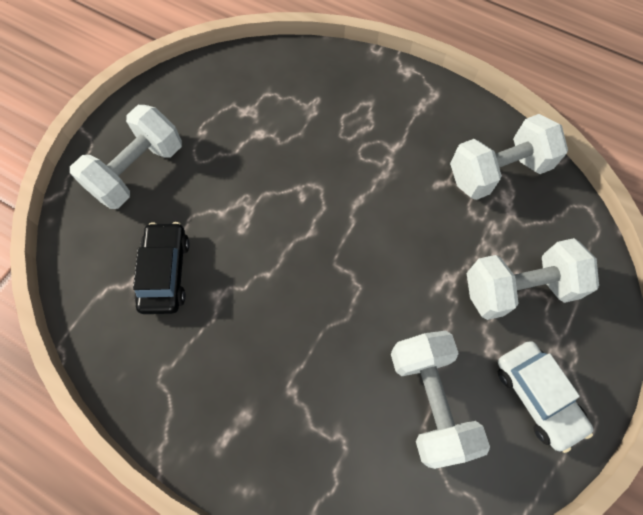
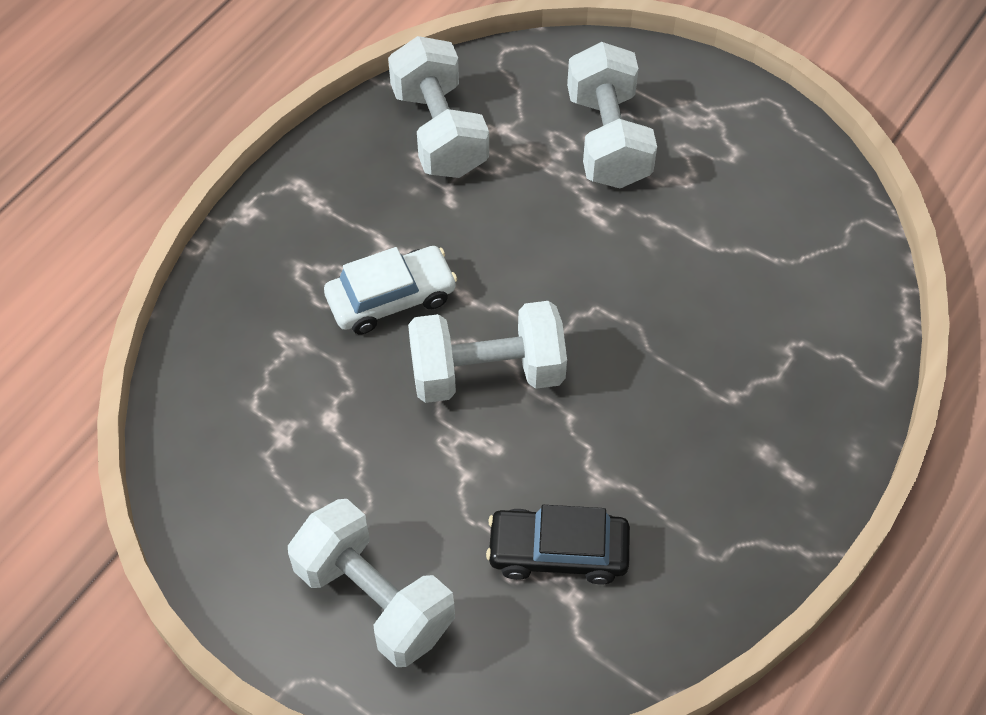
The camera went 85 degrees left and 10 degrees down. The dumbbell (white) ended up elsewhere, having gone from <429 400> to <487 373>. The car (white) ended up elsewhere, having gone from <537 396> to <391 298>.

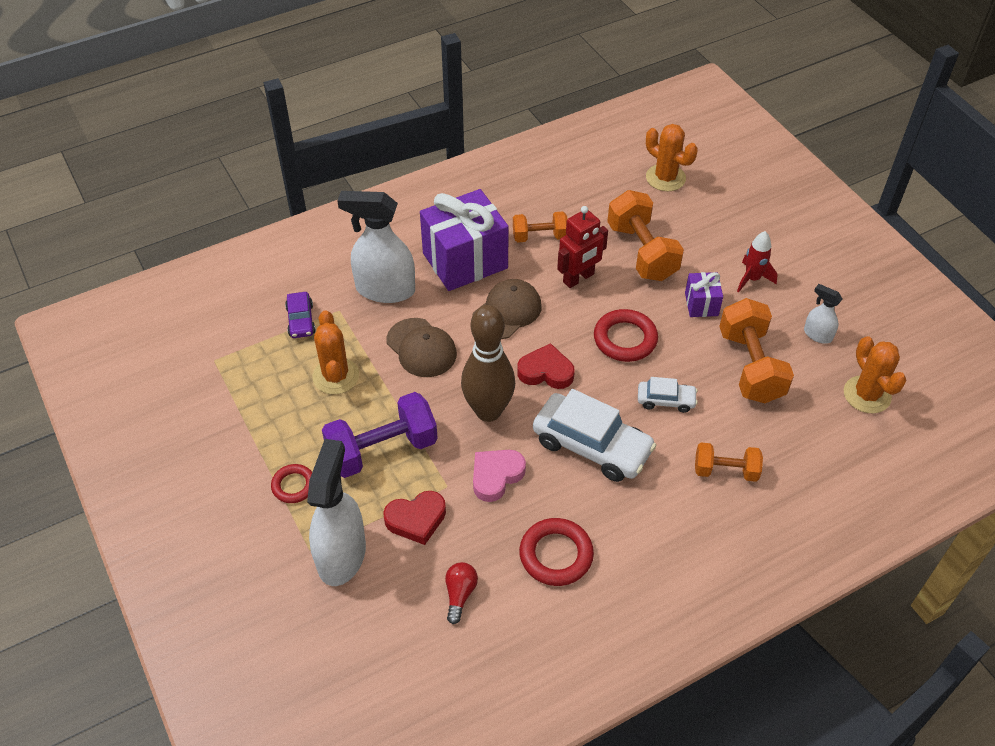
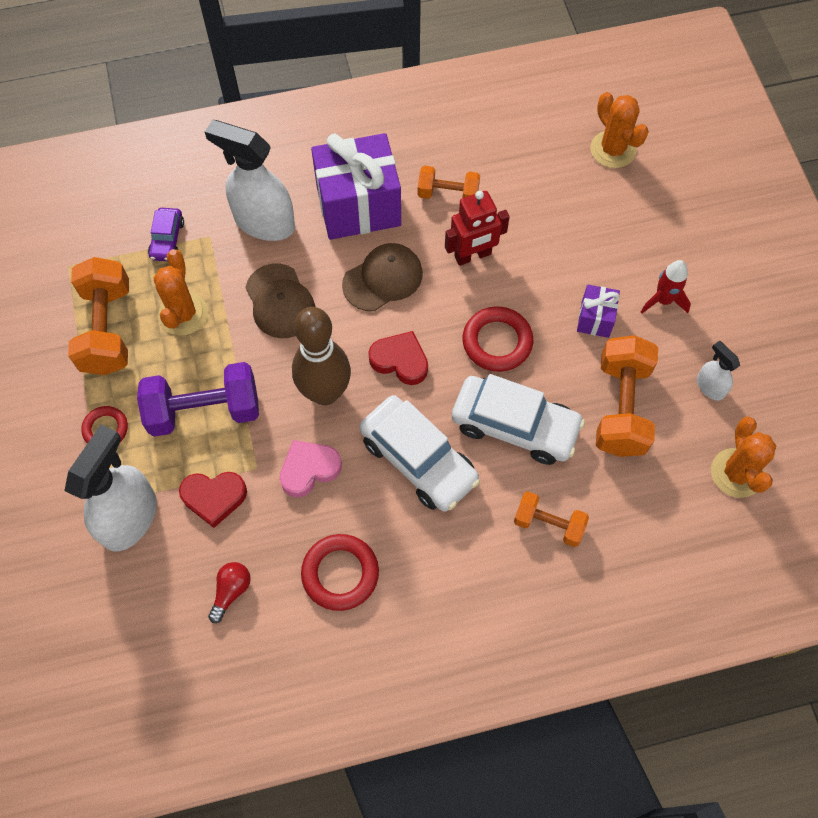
The camera went 15 degrees right and 15 degrees up. The dumbbell (orange) ended up elsewhere, having gone from <642 252> to <107 329>. The size of the car (white) at <666 400> changed by a factor of 1.96.

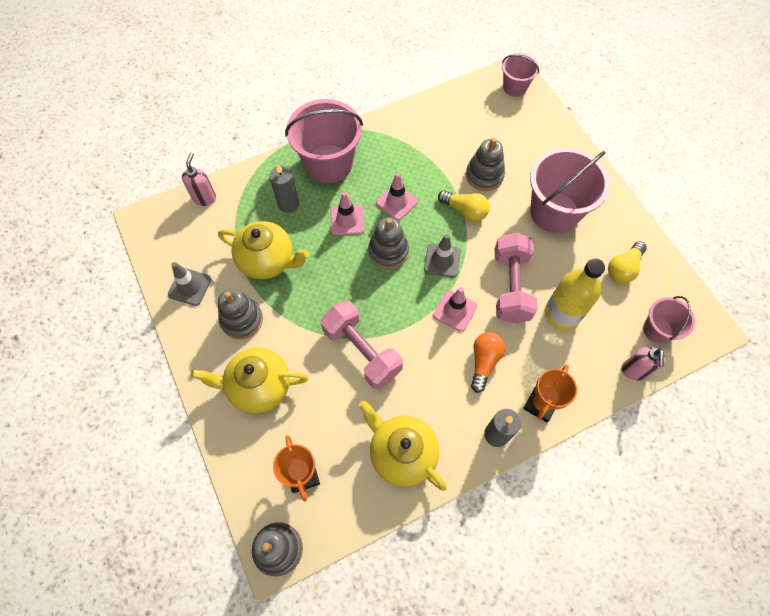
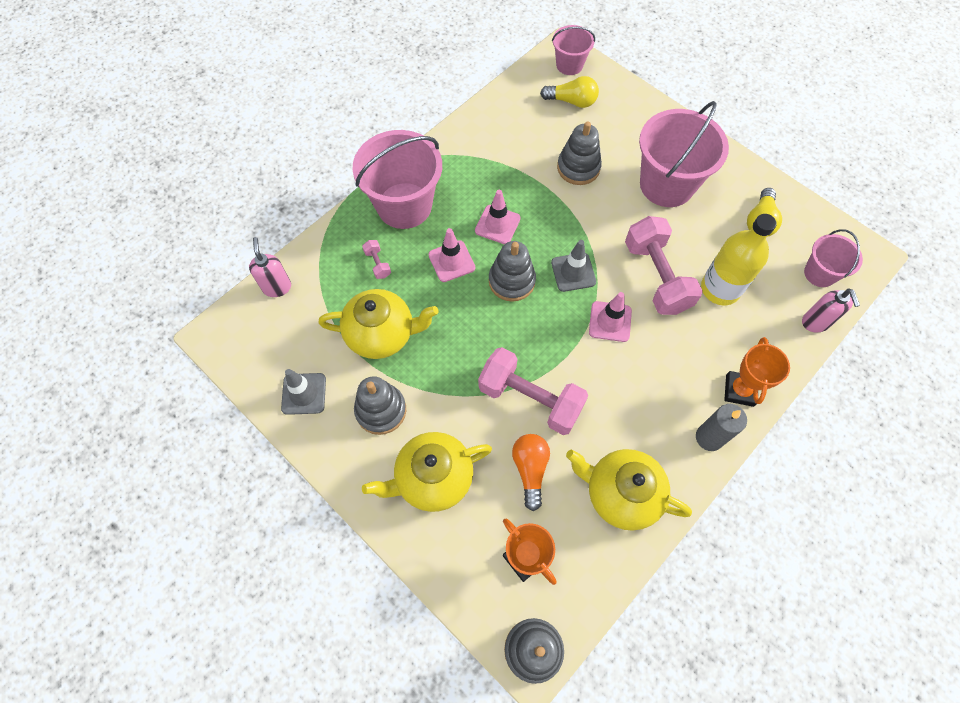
The camera went 20 degrees left and 0 degrees up. Where the candle (grey) stood at <288 204>, the dumbbell (pink) came to stand at <378 264>. The light bulb (yellow) ended up elsewhere, having gone from <465 211> to <572 101>. The light bulb (orange) ended up elsewhere, having gone from <484 362> to <530 469>.

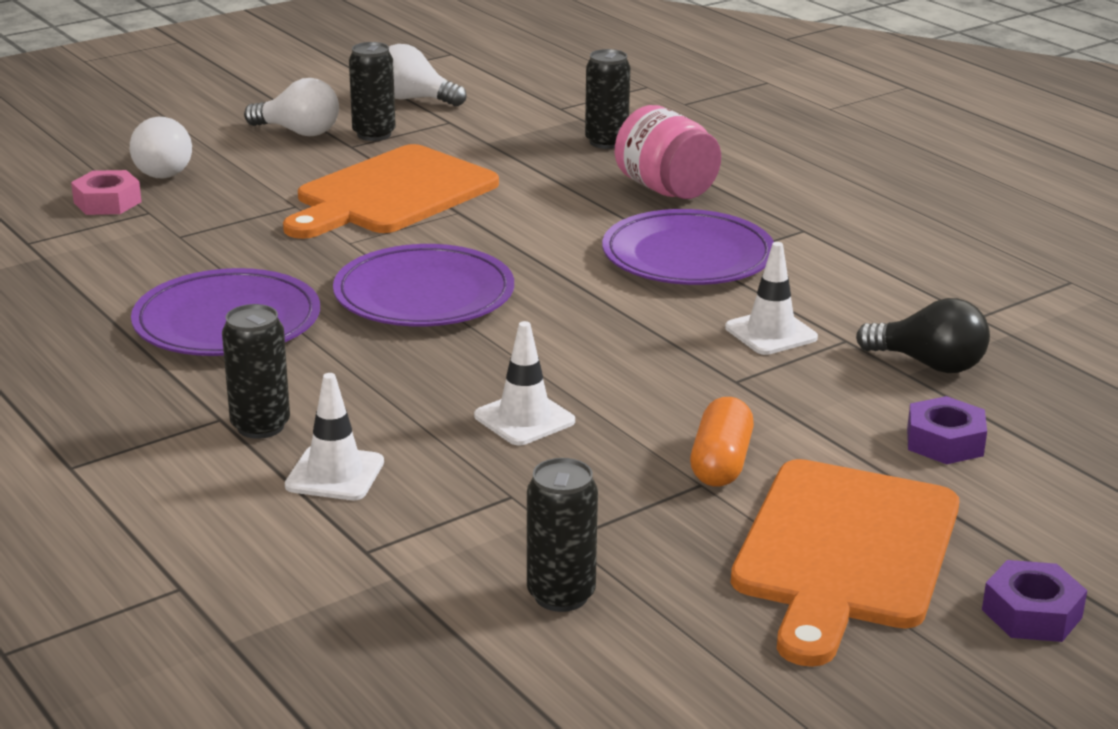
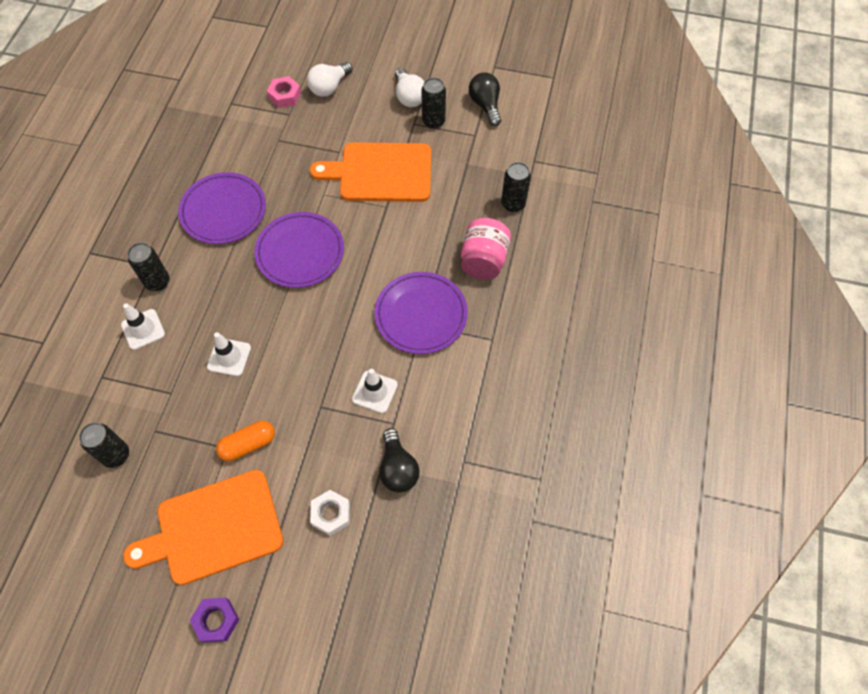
The camera went 50 degrees right and 35 degrees up. What was the light bulb (white) at <414 99> turned into the light bulb (black) at <485 105>. What was the nut (purple) at <945 442> turned into the nut (white) at <331 514>.

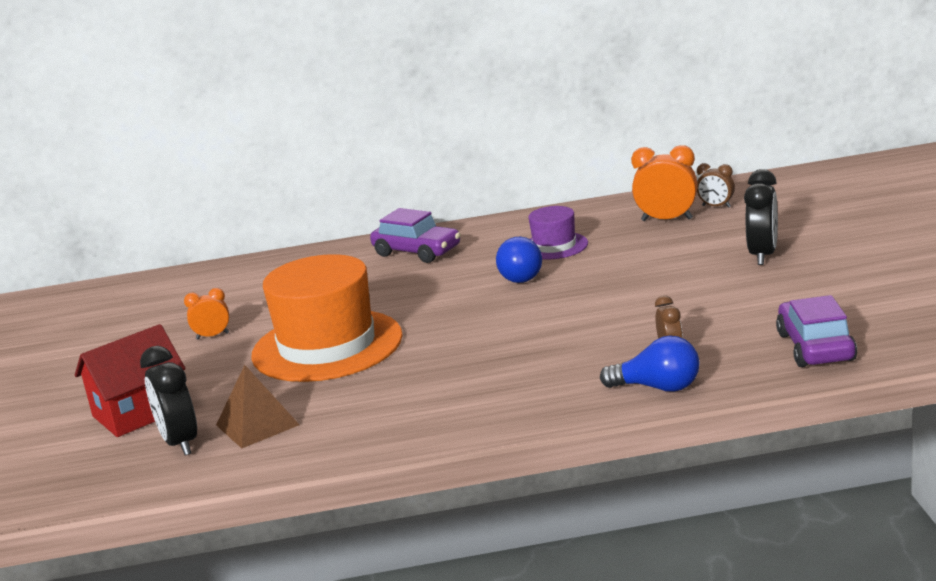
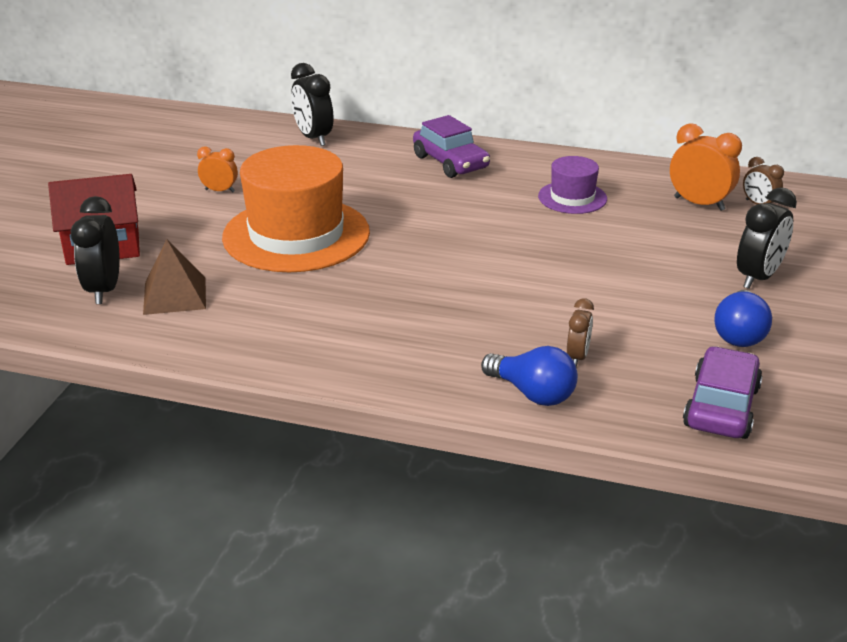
The camera went 20 degrees right and 10 degrees up. The light bulb (blue) ended up elsewhere, having gone from <519 276> to <739 334>. The second view gained the clock (black) at <313 138>.

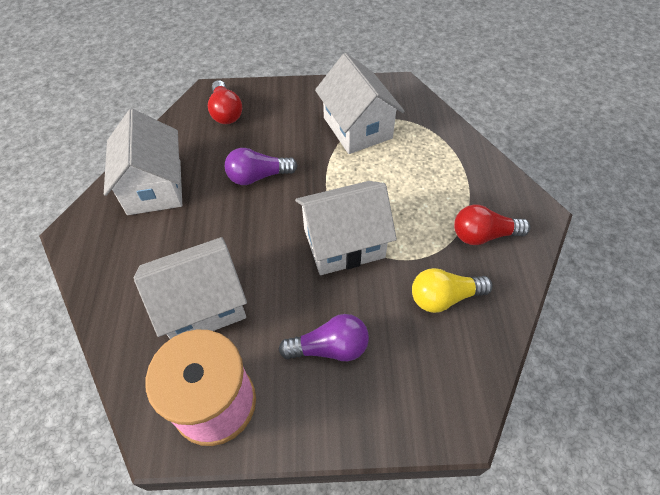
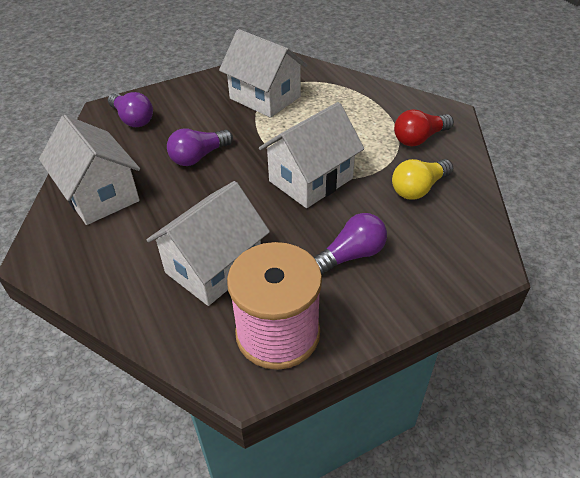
The camera went 25 degrees left and 10 degrees down. What was the light bulb (red) at <226 112> turned into the light bulb (purple) at <133 119>.

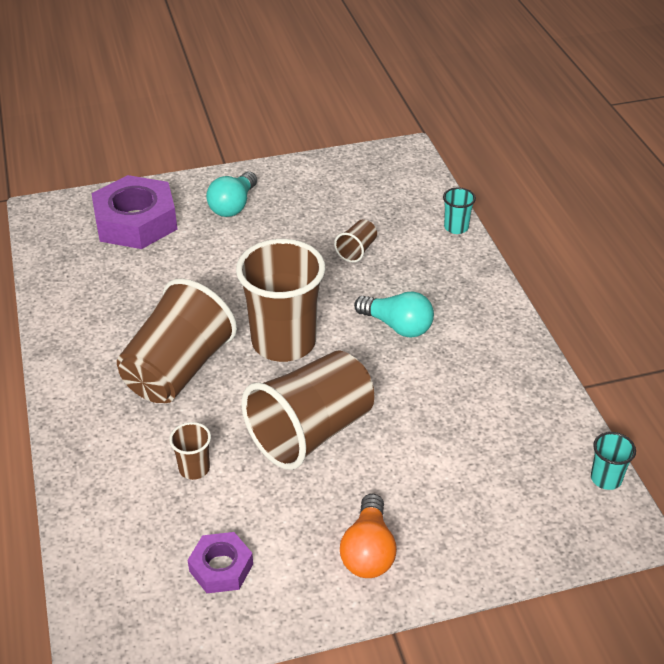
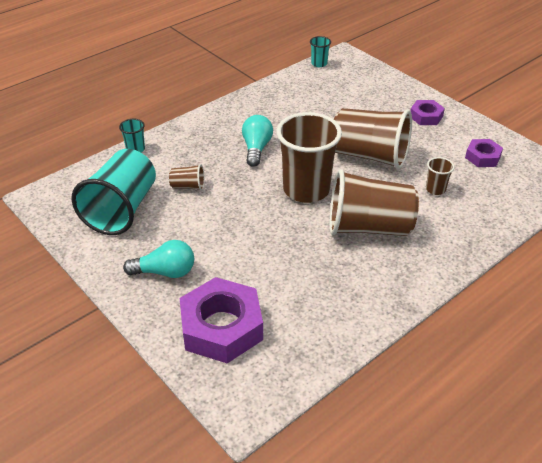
The camera went 115 degrees left and 0 degrees up. Where the light bulb (orange) stood at <368 551>, the nut (purple) came to stand at <426 116>. The second view gained the cup (turquoise) at <122 209>.

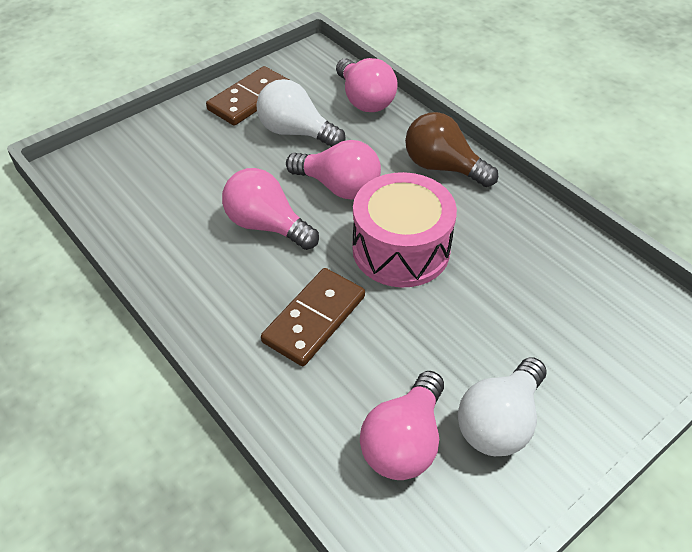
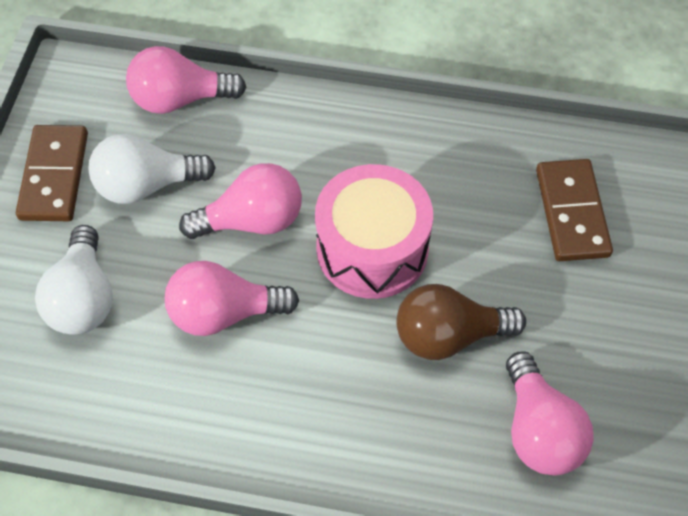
The camera went 40 degrees left and 10 degrees up. The domino (brown) ended up elsewhere, having gone from <314 319> to <571 213>. The light bulb (pink) at <364 100> ended up facing another way, 150 degrees clockwise from before. The light bulb (brown) ended up elsewhere, having gone from <443 167> to <448 335>. The light bulb (white) ended up elsewhere, having gone from <499 422> to <83 298>.

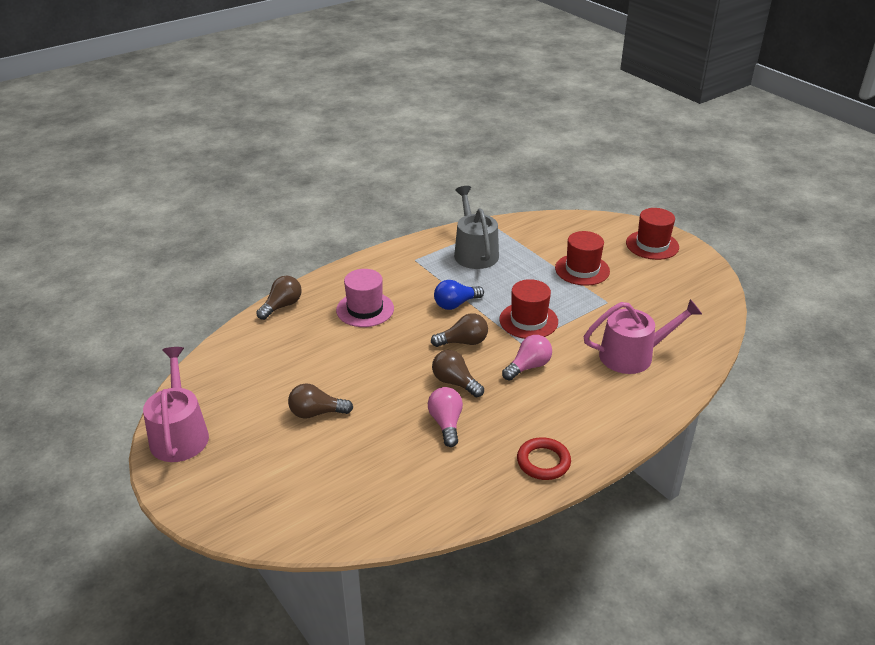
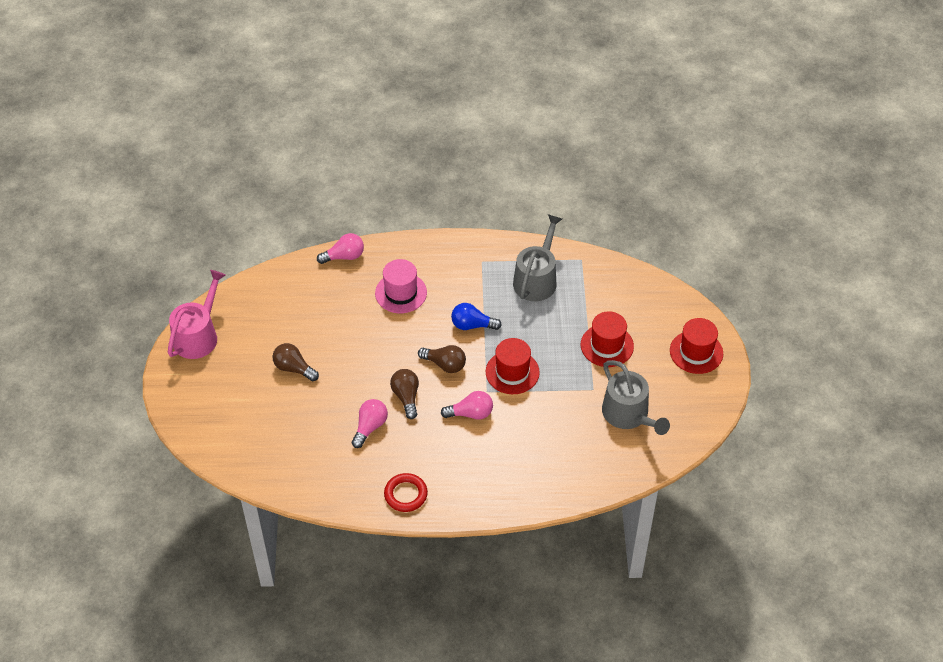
The camera went 35 degrees right and 15 degrees up. What was the light bulb (brown) at <282 306> turned into the light bulb (pink) at <344 256>. The second view lost the watering can (pink) at <632 355>. The second view gained the watering can (grey) at <628 414>.

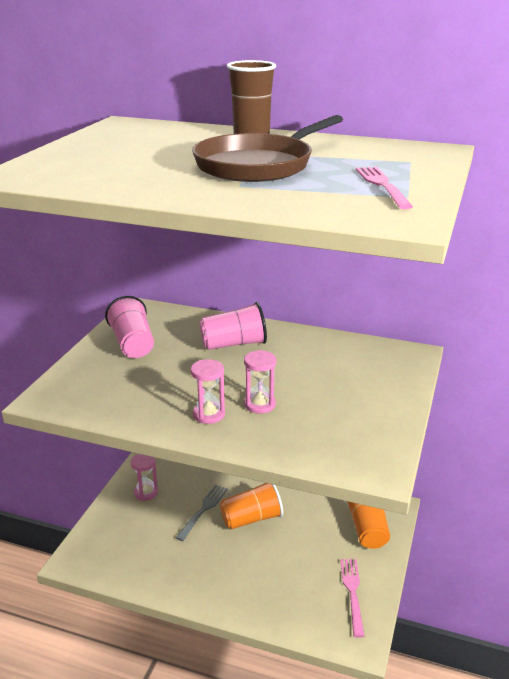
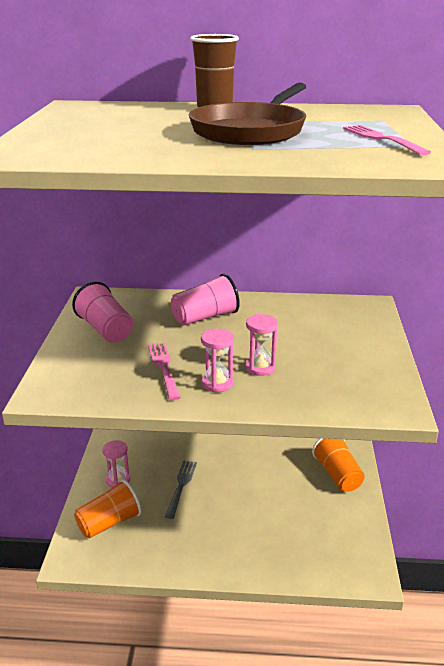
The camera went 15 degrees left and 0 degrees up. The cup (orange) ended up elsewhere, having gone from <251 518> to <109 522>. The fork (pink) ended up elsewhere, having gone from <352 593> to <164 368>.

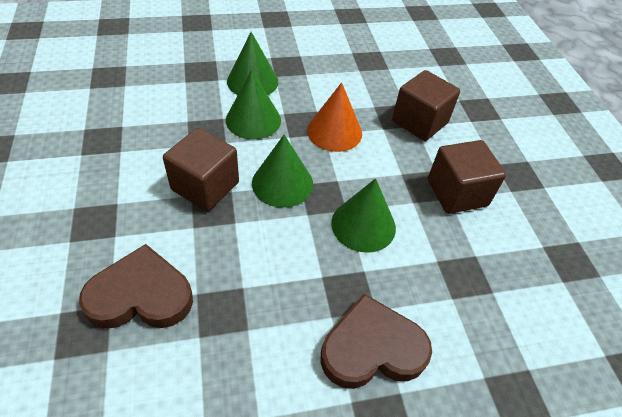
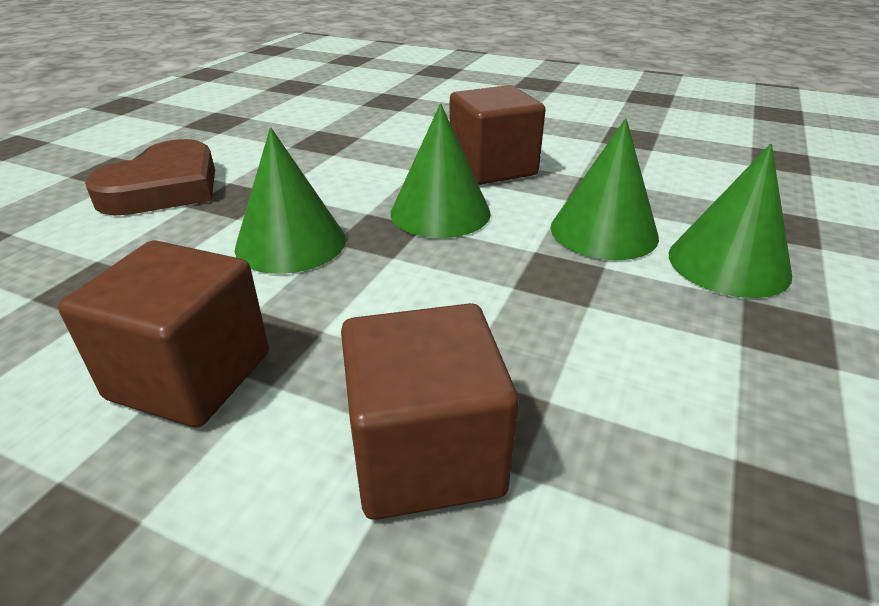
The camera went 130 degrees right and 15 degrees down. The second view lost the heart (brown) at <141 295>. The second view lost the cone (orange) at <334 131>.

